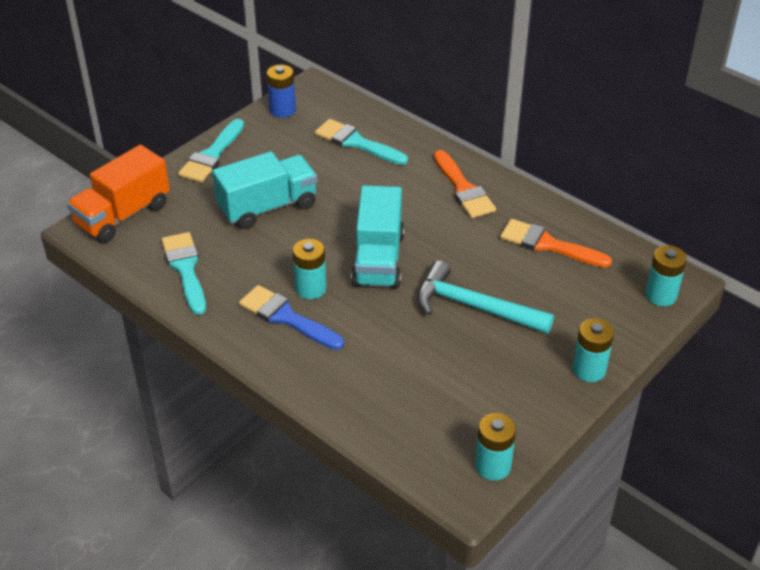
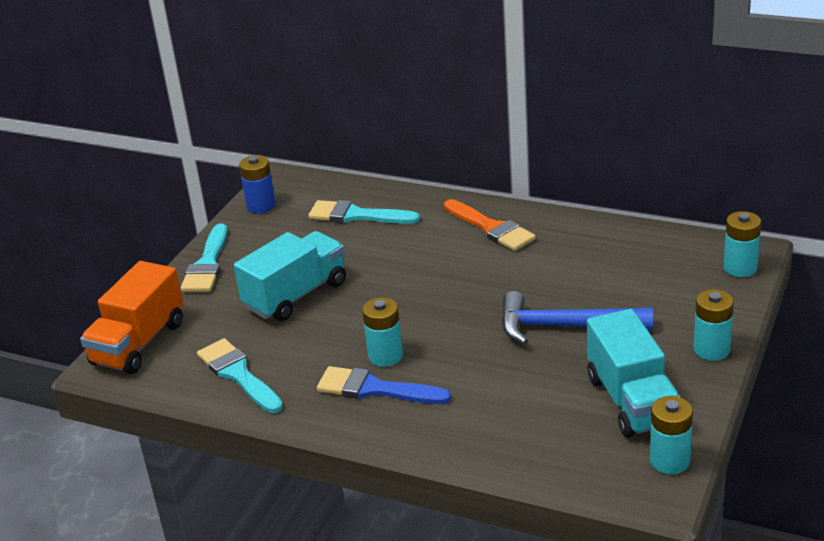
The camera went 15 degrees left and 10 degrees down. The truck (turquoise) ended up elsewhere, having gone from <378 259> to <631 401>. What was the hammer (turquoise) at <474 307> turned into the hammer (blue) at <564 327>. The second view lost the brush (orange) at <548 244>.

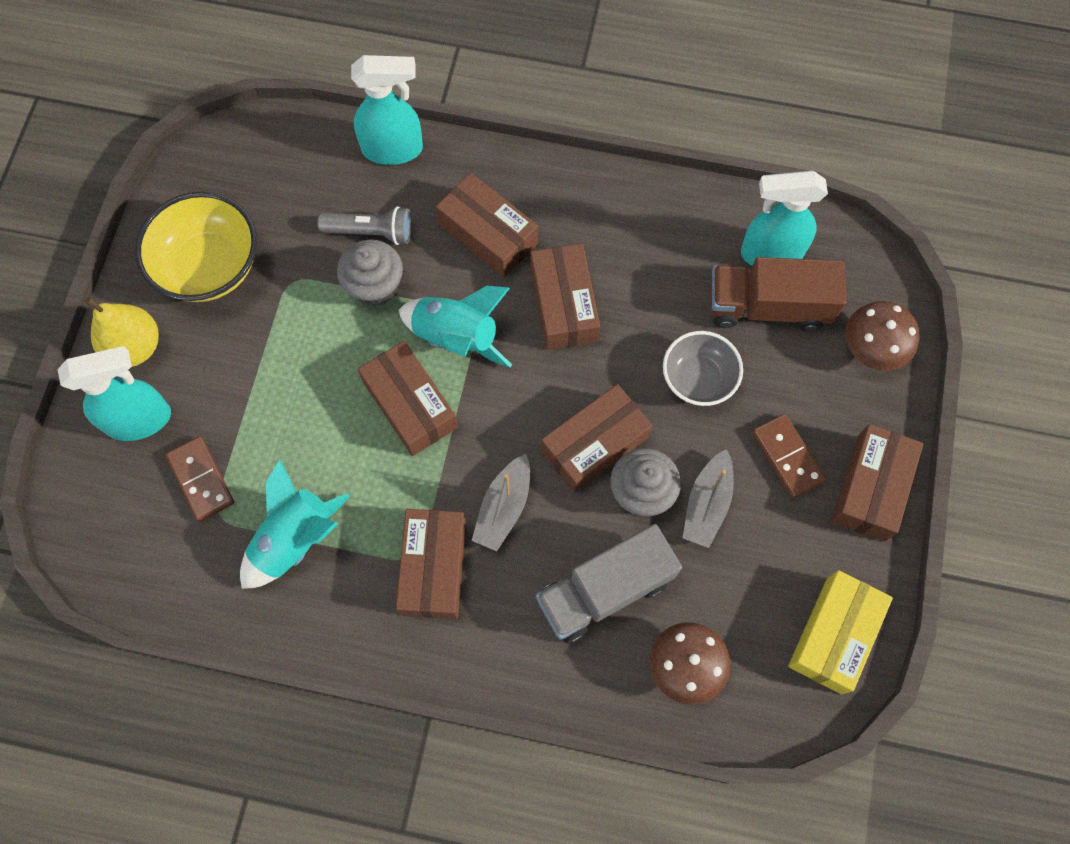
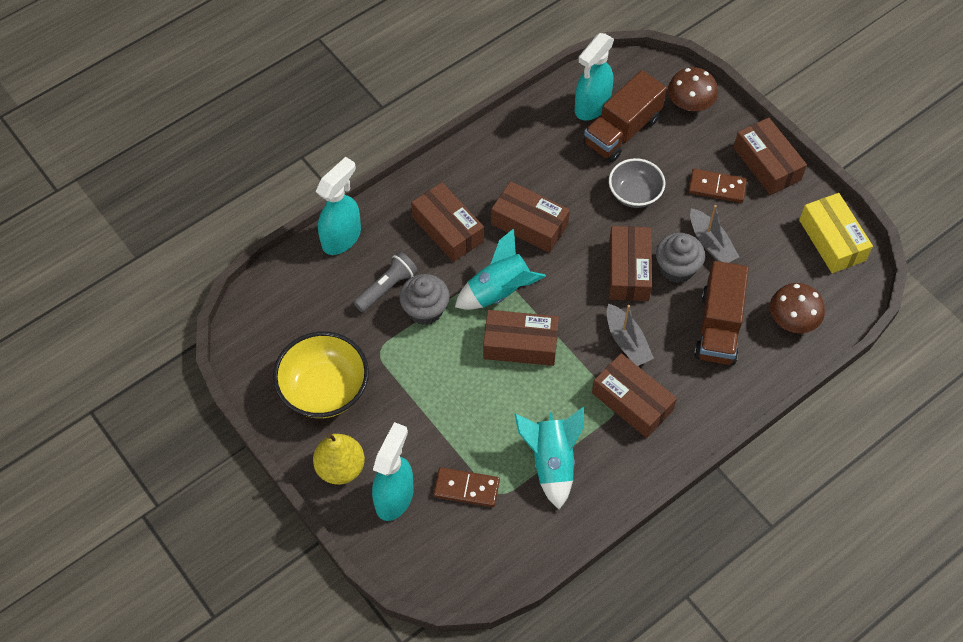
The camera went 50 degrees left and 10 degrees down. The box (brown) at <488 234> ended up facing another way, 60 degrees clockwise from before. What was the truck (grey) at <604 590> turned into the truck (brown) at <718 327>.

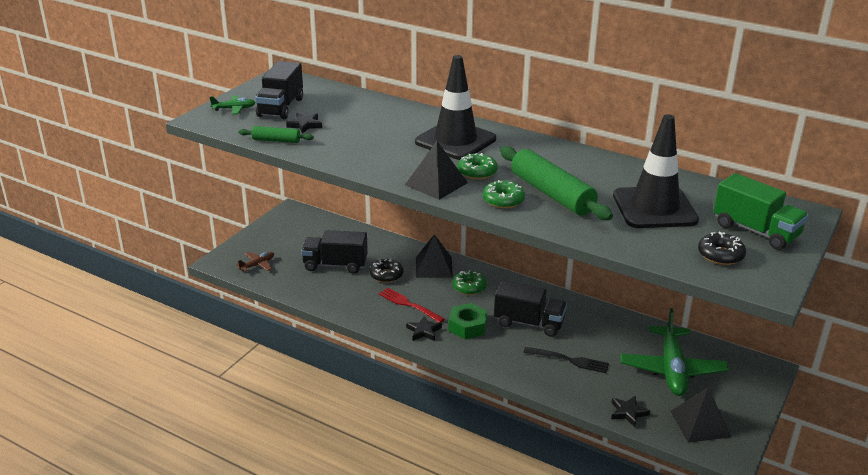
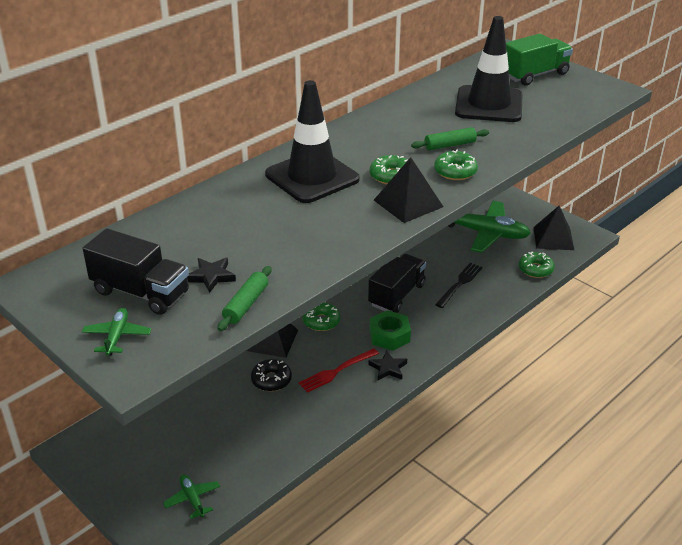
The camera went 75 degrees left and 5 degrees up. What was the plane (brown) at <257 265> turned into the plane (green) at <192 499>. The second view lost the truck (black) at <335 265>. The size of the rolling pin (green) at <551 194> changed by a factor of 0.51. Where the star (black) stood at <628 413>, the donut (green) came to stand at <535 269>. The second view lost the donut (black) at <720 255>.

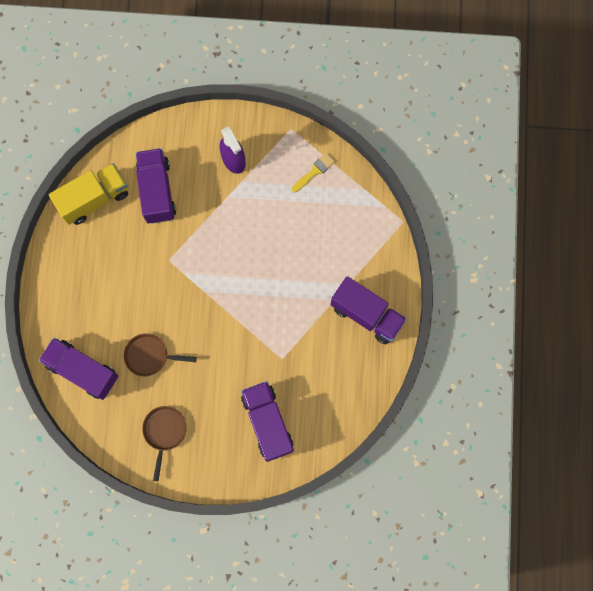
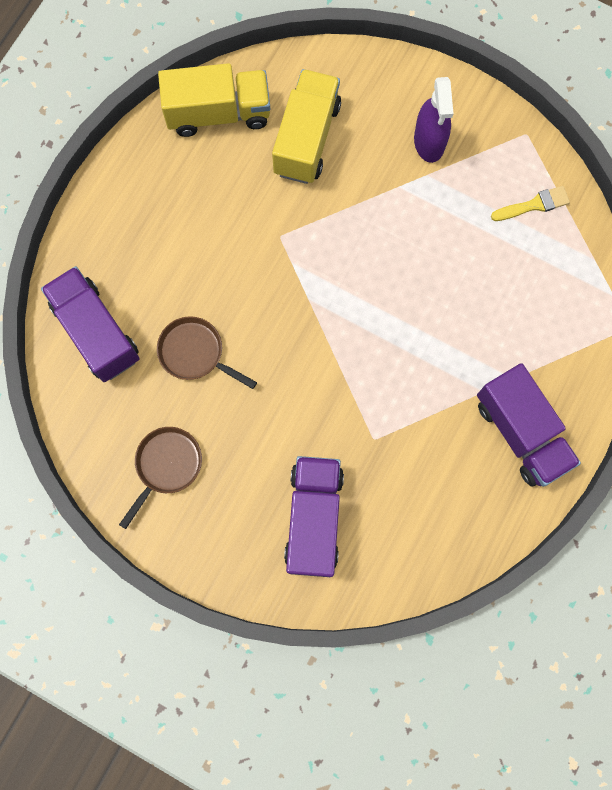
The camera went 25 degrees right and 0 degrees up. What was the truck (purple) at <157 191> turned into the truck (yellow) at <307 139>.

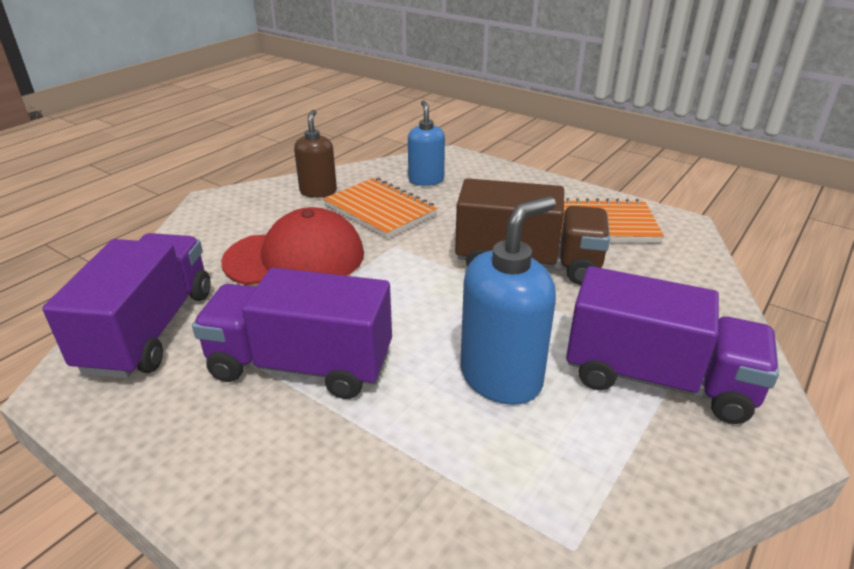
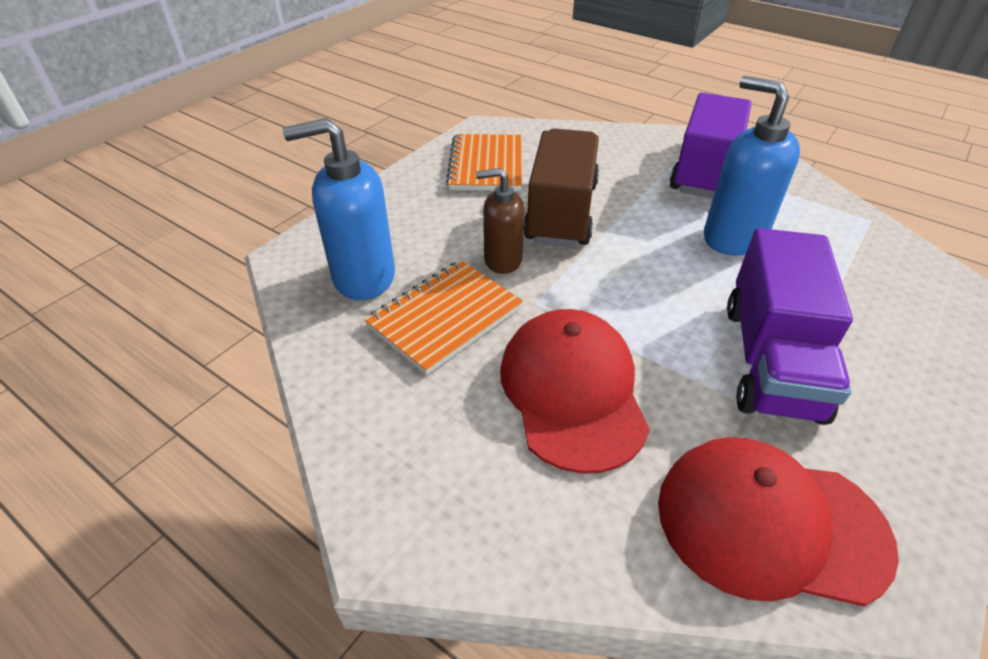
The camera went 90 degrees left and 10 degrees up. Where the truck (purple) stood at <150 330>, the cap (red) came to stand at <770 523>. The soap dispenser (brown) ended up elsewhere, having gone from <318 191> to <502 260>. The size of the soap dispenser (blue) at <426 180> changed by a factor of 1.58.

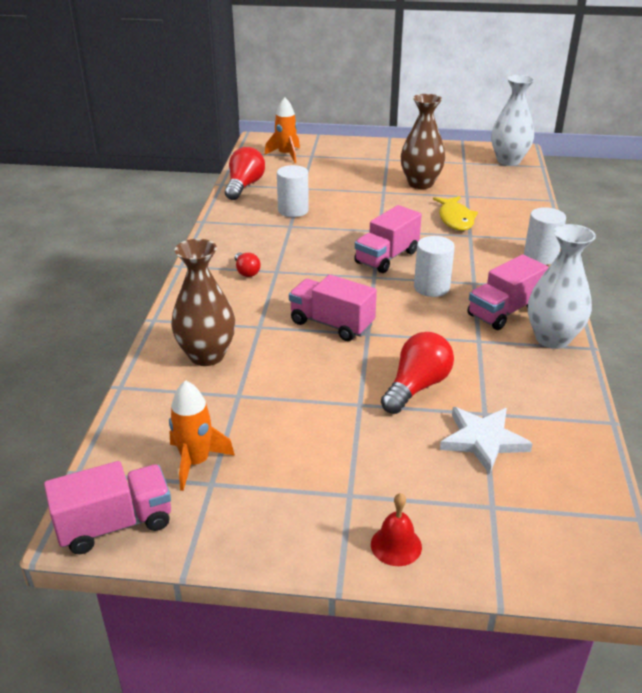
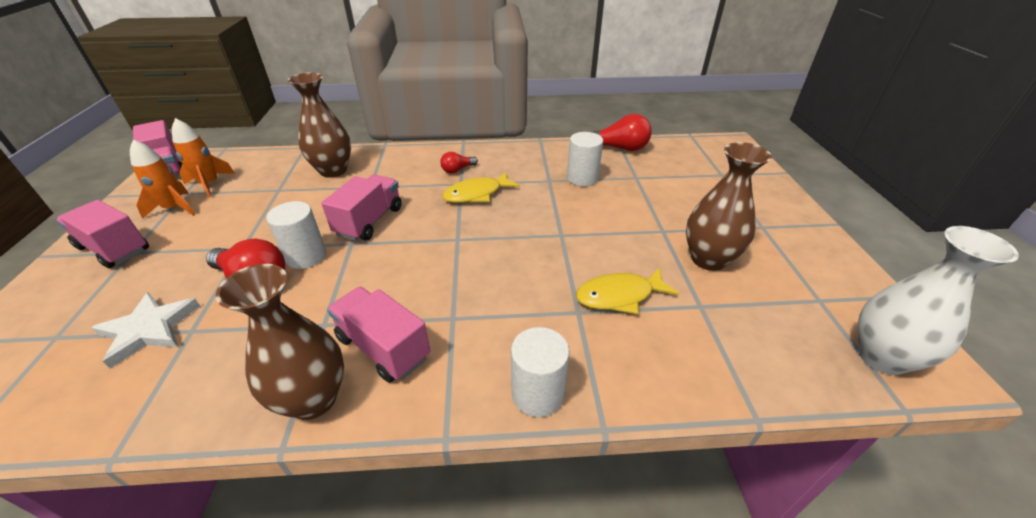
The camera went 80 degrees right and 5 degrees up. The rocket (orange) ended up elsewhere, having gone from <286 155> to <175 208>. The truck (pink) ended up elsewhere, having gone from <386 257> to <114 249>. The second view lost the bell (red) at <396 545>. The cylinder (white) ended up elsewhere, having gone from <431 287> to <306 256>. What was the vase (white) at <552 338> turned into the vase (brown) at <313 399>. The second view gained the fish (yellow) at <476 194>.

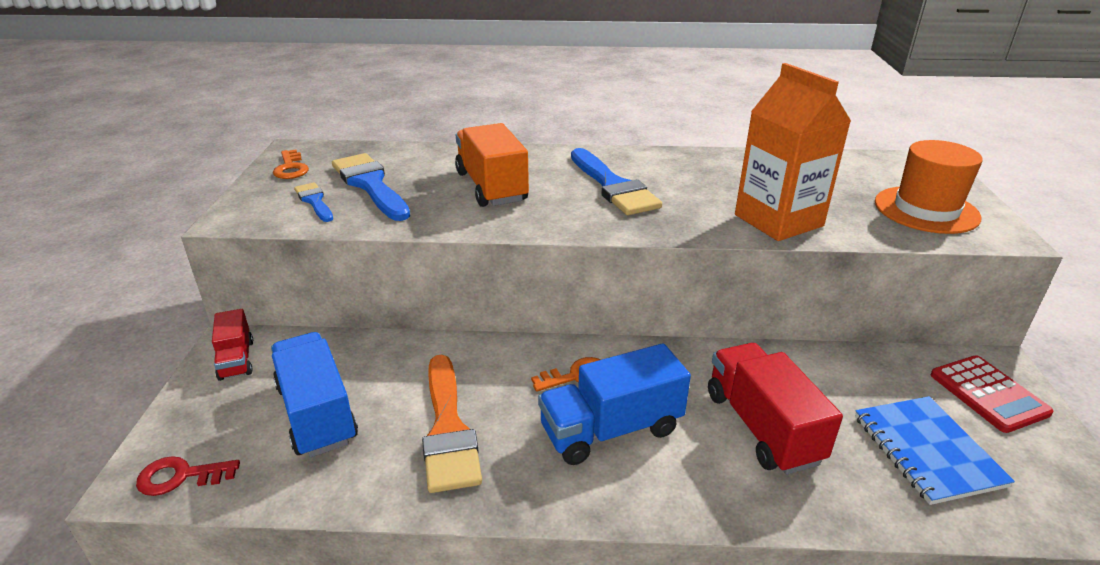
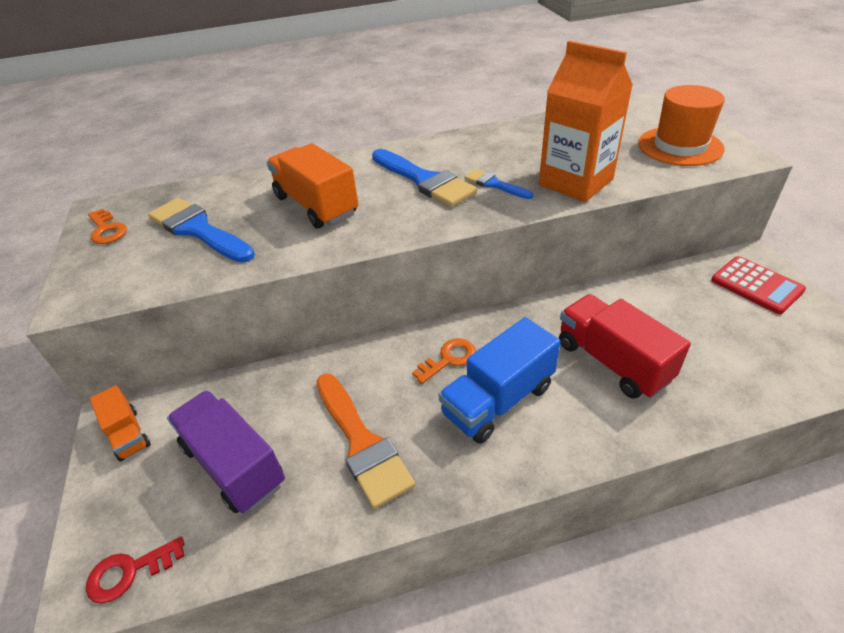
The camera went 15 degrees left and 10 degrees up. What was the truck (red) at <236 359> turned into the truck (orange) at <128 434>. What was the truck (blue) at <317 413> turned into the truck (purple) at <234 465>. The brush (blue) ended up elsewhere, having gone from <314 201> to <494 184>. The second view lost the notebook (blue) at <927 451>.

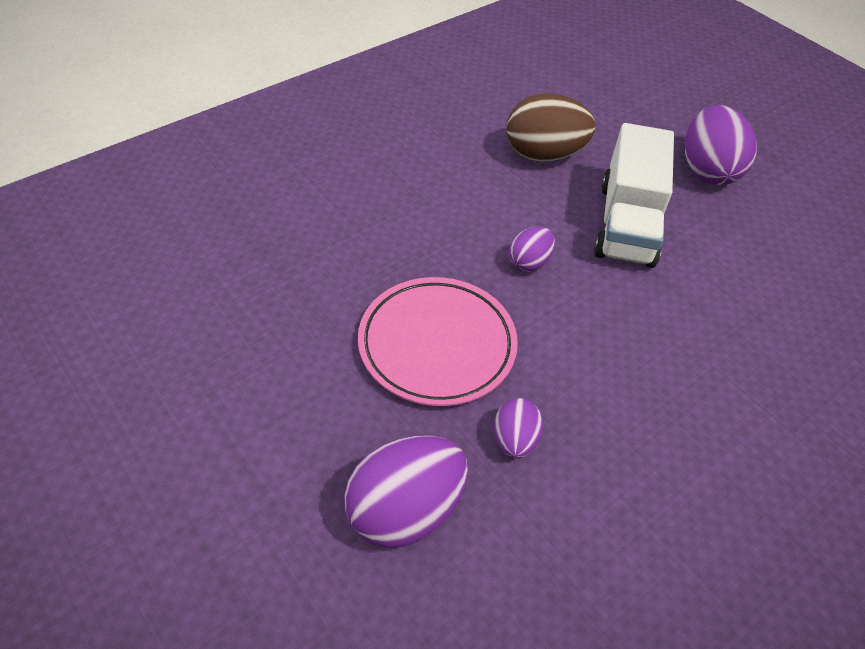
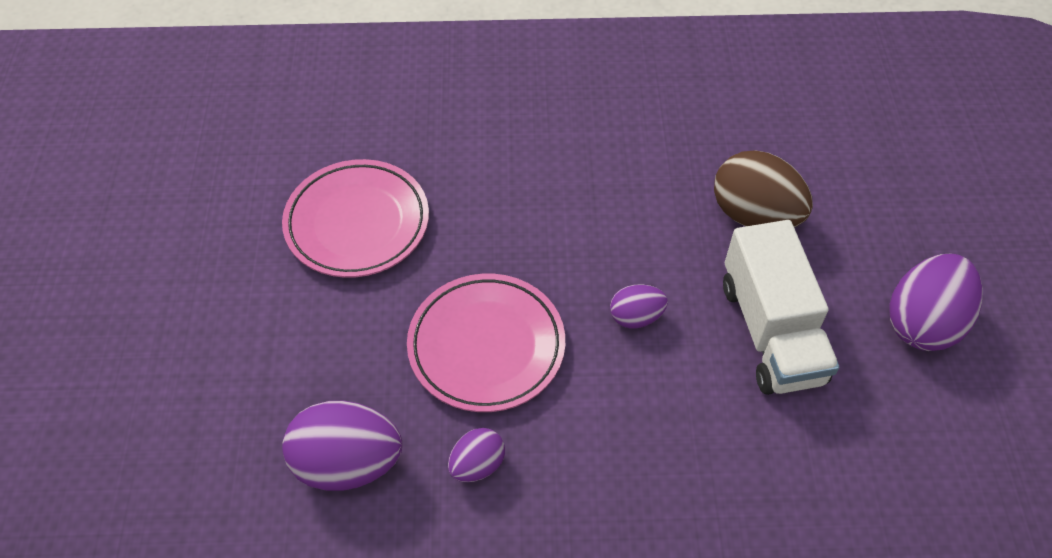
The camera went 40 degrees right and 5 degrees up. The truck (white) at <626 224> ended up facing another way, 60 degrees counterclockwise from before. The second view gained the plate (pink) at <357 223>.

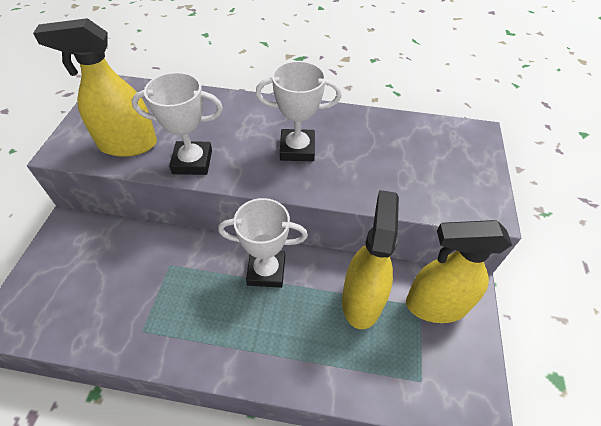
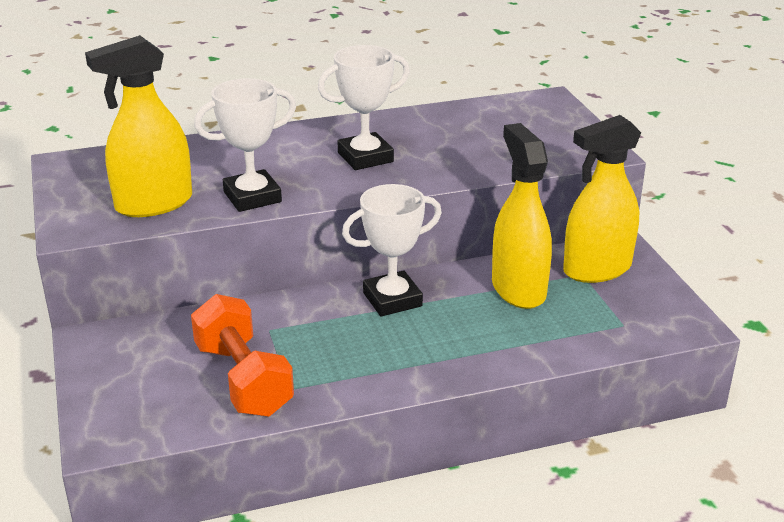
The camera went 25 degrees left and 20 degrees down. The second view gained the dumbbell (orange) at <243 379>.

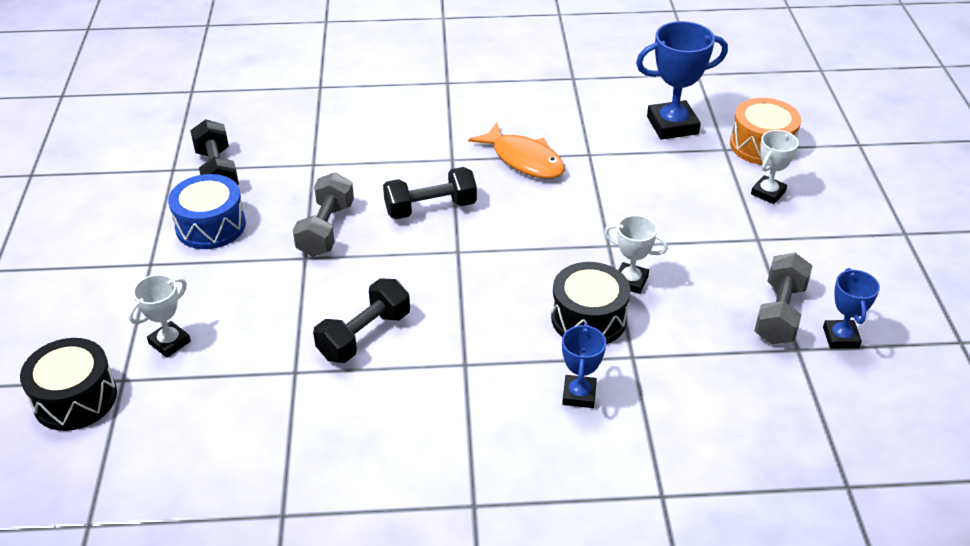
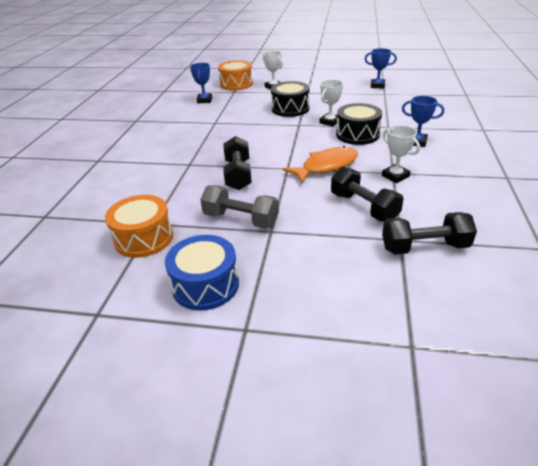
The camera went 75 degrees left and 5 degrees down. The drum (black) ended up elsewhere, having gone from <75 398> to <290 109>. The trophy (white) ended up elsewhere, having gone from <169 342> to <395 176>. The dumbbell (black) ended up elsewhere, having gone from <217 172> to <424 247>. The fish (orange) ended up elsewhere, having gone from <524 160> to <326 166>. The size of the trophy (blue) at <672 125> changed by a factor of 0.59. The second view lost the dumbbell (grey) at <779 313>. The second view gained the drum (orange) at <144 238>.

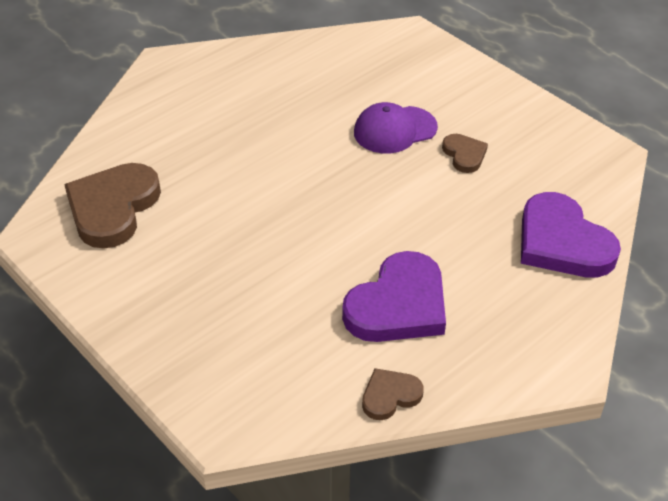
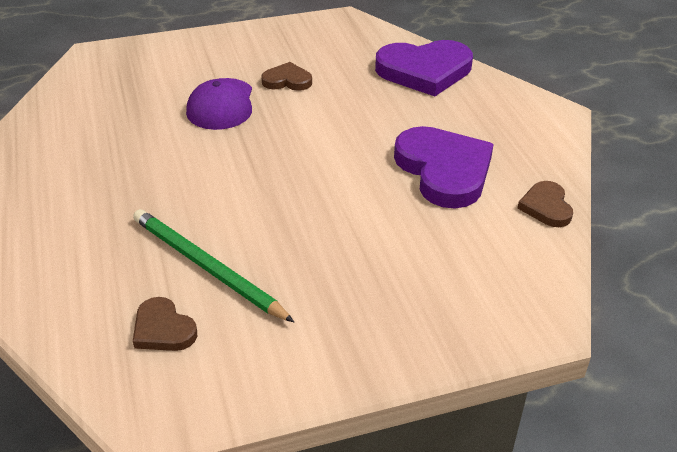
The camera went 65 degrees left and 5 degrees down. The size of the heart (brown) at <113 208> changed by a factor of 0.51. The second view gained the pencil (green) at <207 267>.

